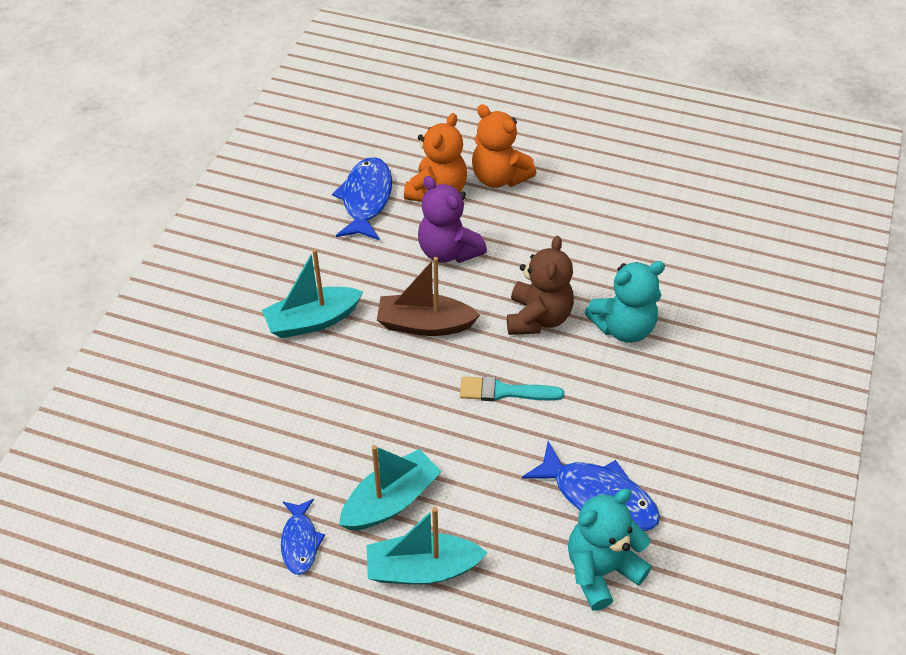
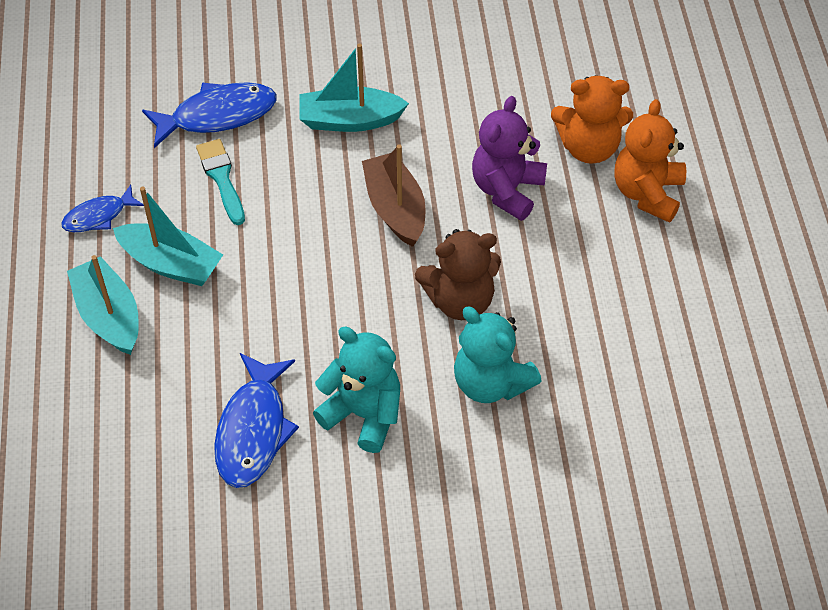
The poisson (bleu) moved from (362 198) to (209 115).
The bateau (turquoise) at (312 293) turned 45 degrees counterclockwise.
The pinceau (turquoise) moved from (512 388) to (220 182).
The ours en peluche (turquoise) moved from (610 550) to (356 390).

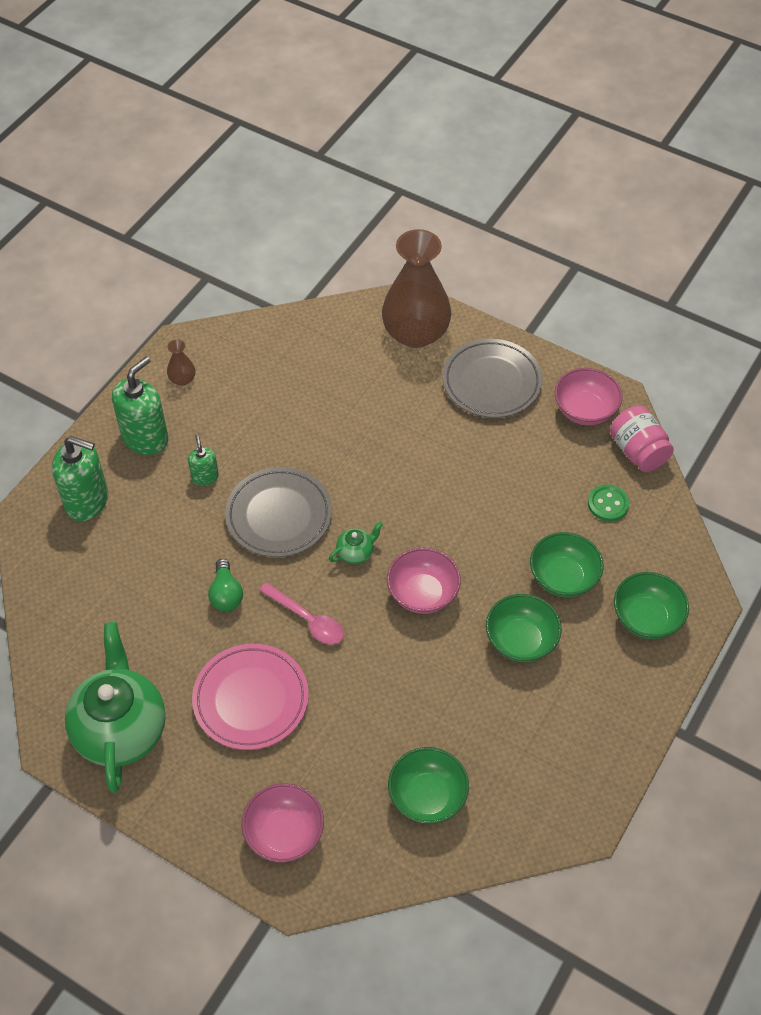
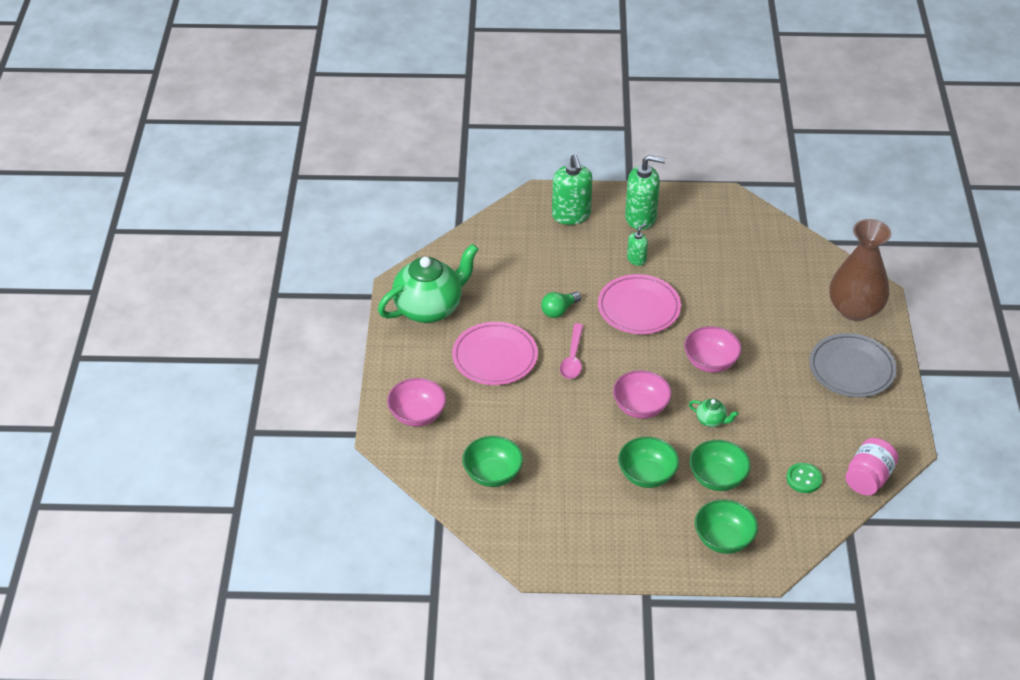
The vase (marron) at (181 362) disappeared.
The bol (rose) moved from (588 396) to (713 349).
The assiette (gris) at (278 512) became the assiette (rose) at (639 304).
The théière (vert) moved from (356 543) to (713 413).

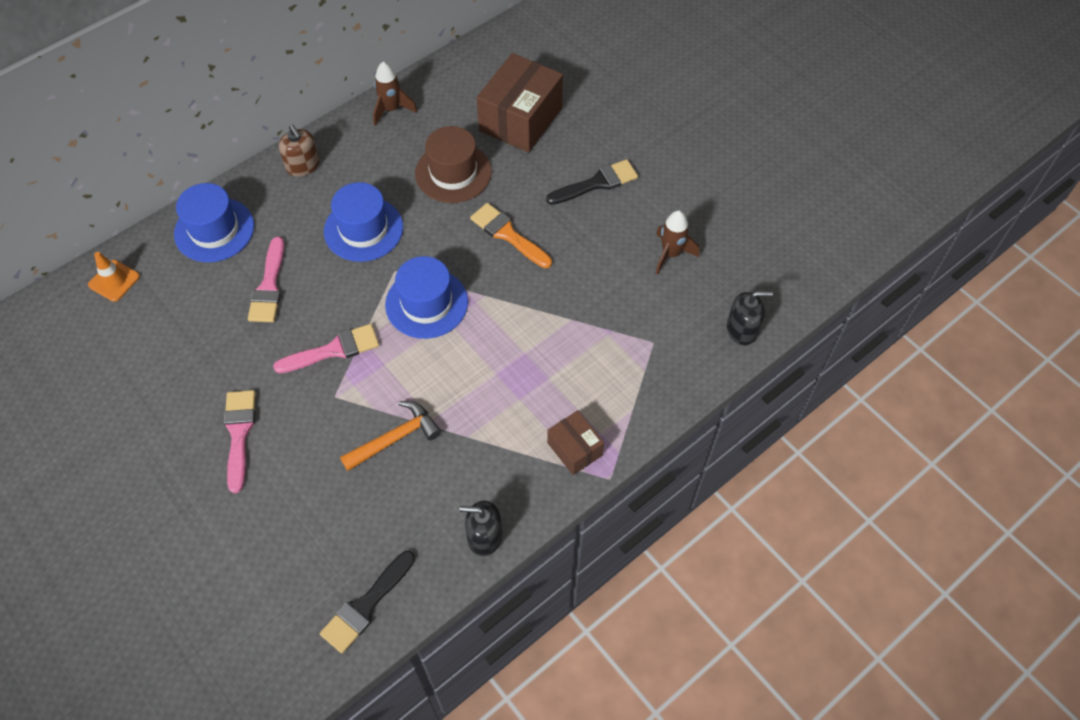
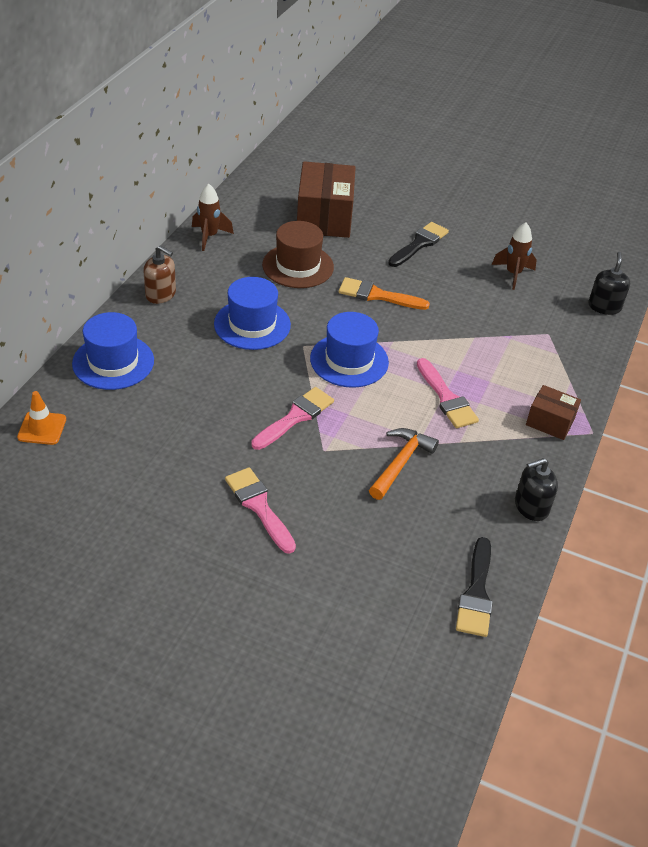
The pinceau (rose) moved from (266 279) to (448 393).
The distributeur de savon (noir) at (750 318) turned 45 degrees counterclockwise.

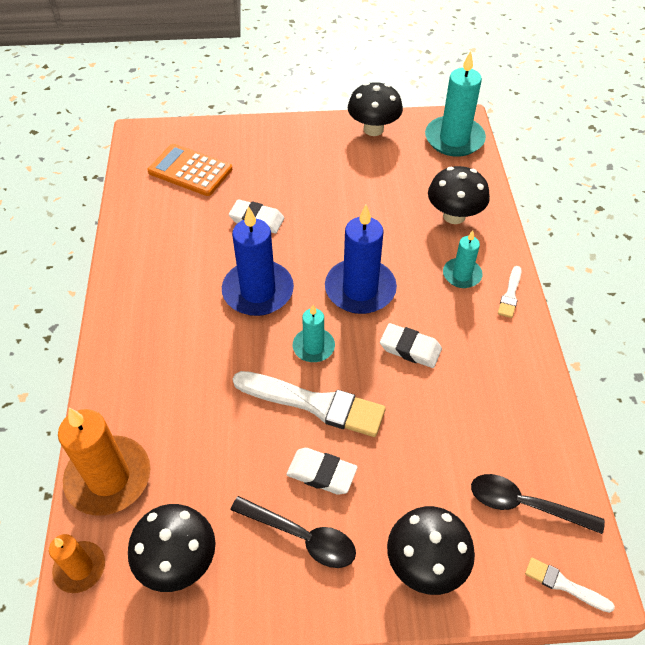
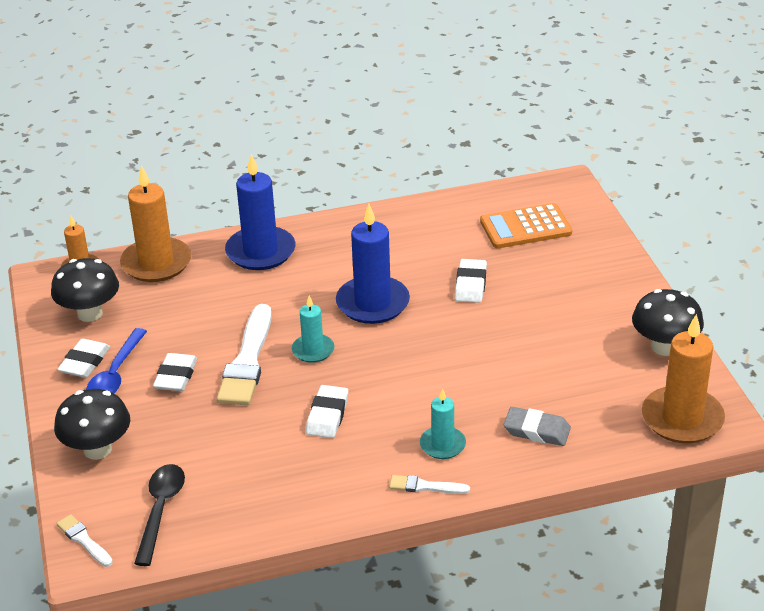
The bougie (turquoise) at (455 104) became the bougie (orange) at (683 378).
The calculatrice (orange) at (190 170) turned 120 degrees counterclockwise.
The champignon (noir) at (459 195) was replaced by the gomme (gris) at (537 426).
The bougie (bleu) moved from (361 259) to (260 212).
The cuillère (noir) at (293 532) became the cuillère (bleu) at (116 360).
The pinceau (blanc) at (570 585) turned 60 degrees counterclockwise.
The gomme (blanc) at (83 358) appeared.

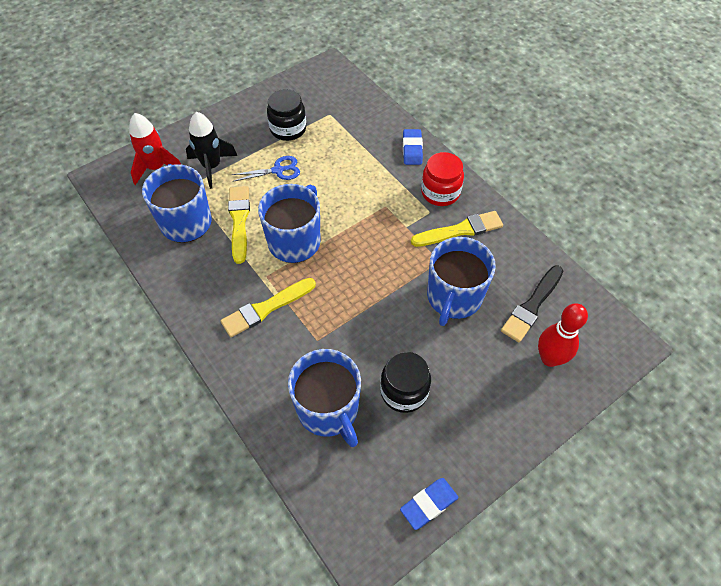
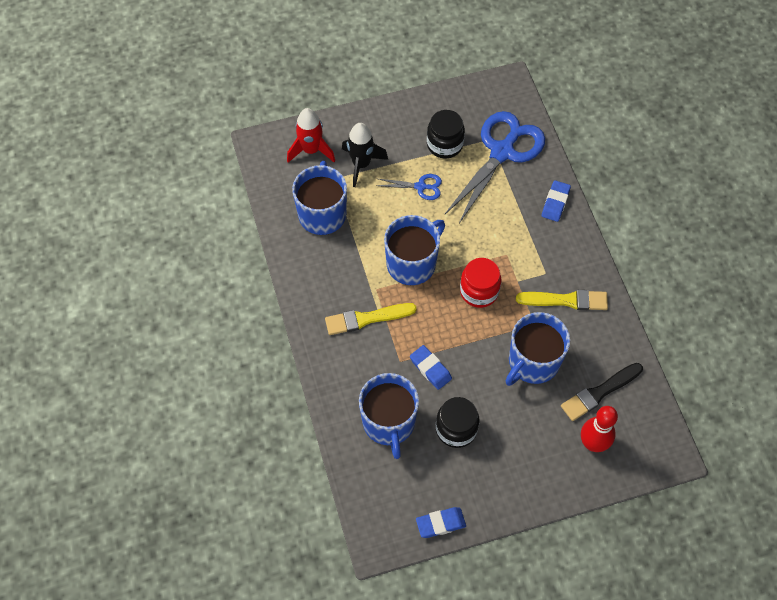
The bocal (rouge) moved from (442 179) to (480 283).
The pinceau (jaune) at (239 225) disappeared.
The ciseaux (bleu) at (494 167) appeared.
The gomme (bleu) at (431 367) appeared.

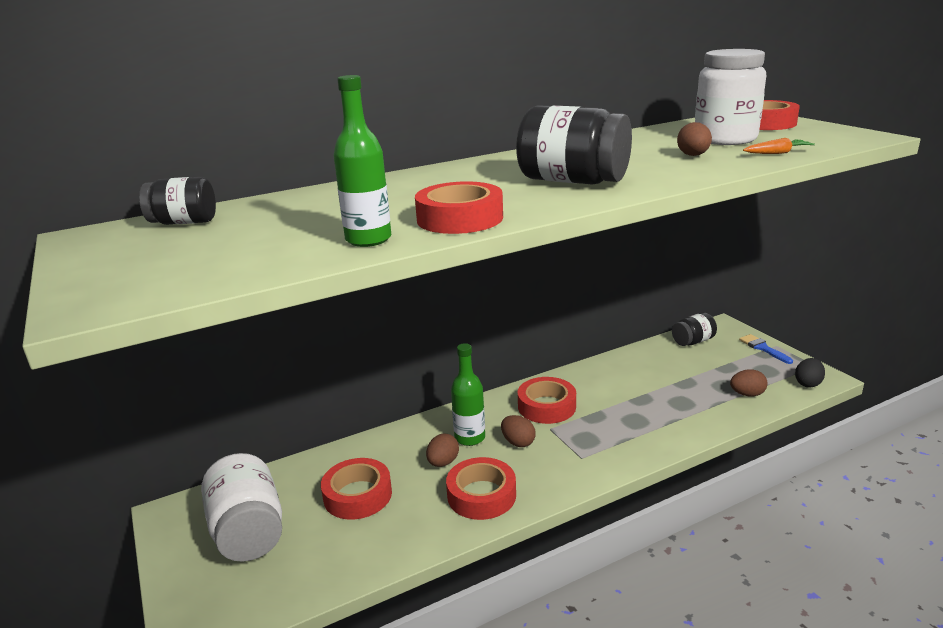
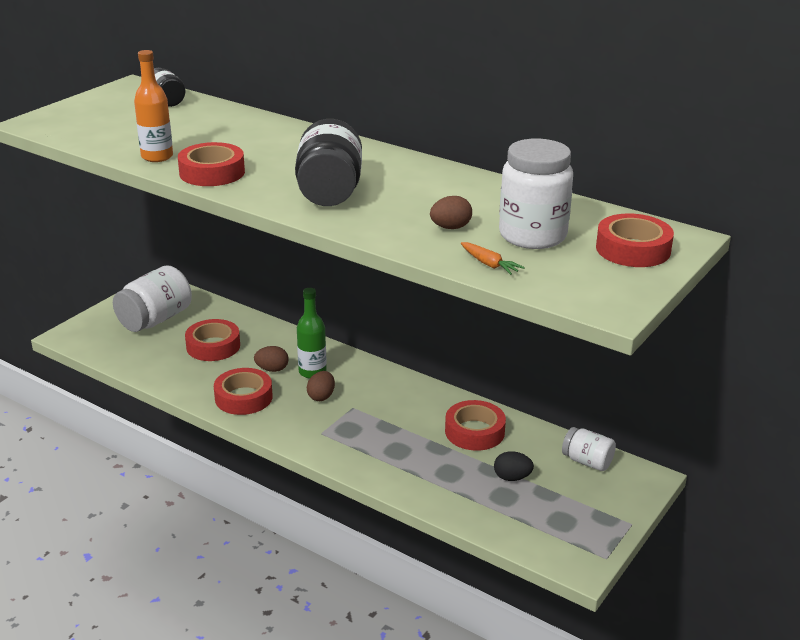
The bouteille (vert) at (362 161) became the bouteille (orange) at (153 106).
The bocal (noir) at (694 329) became the bocal (blanc) at (589 449).
The pinceau (bleu) at (766 349) disappeared.
The œuf (noir) moved from (810 373) to (514 466).
The œuf (marron) at (748 383) disappeared.
The ruban adhésif (rouge) moved from (547 400) to (475 425).

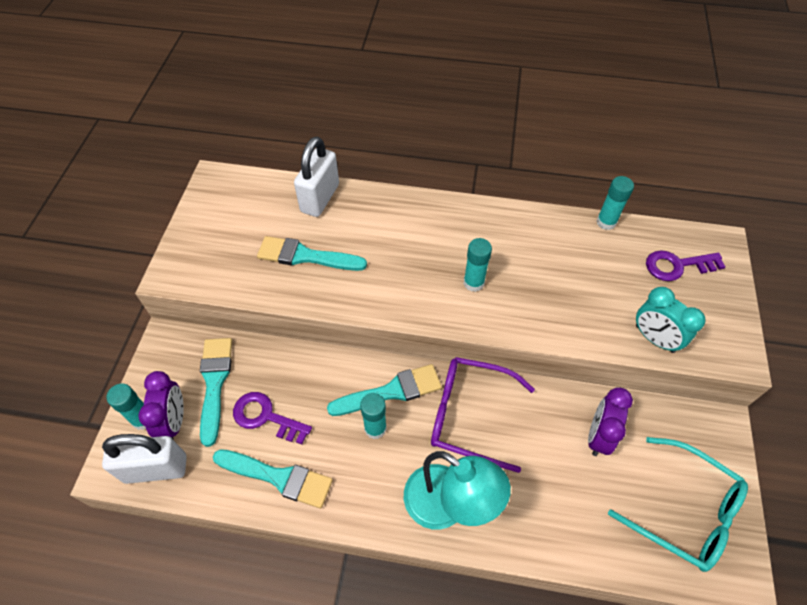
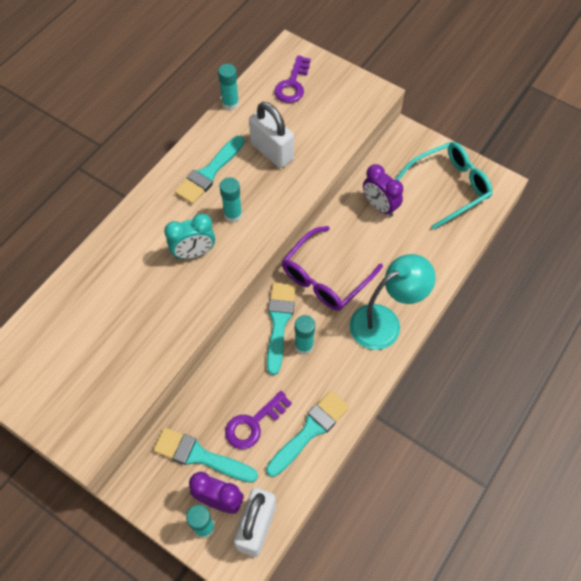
The cadenas (blanc) moved from (316 177) to (271 135).
The pinceau (turquoise) moved from (312 253) to (210 169).
The réveil (turquoise) moved from (671 320) to (189 236).

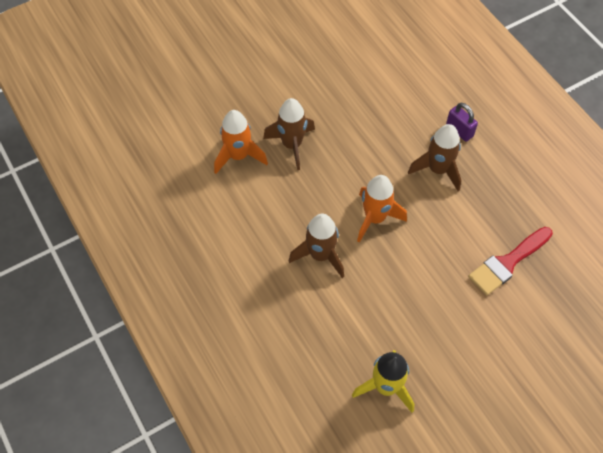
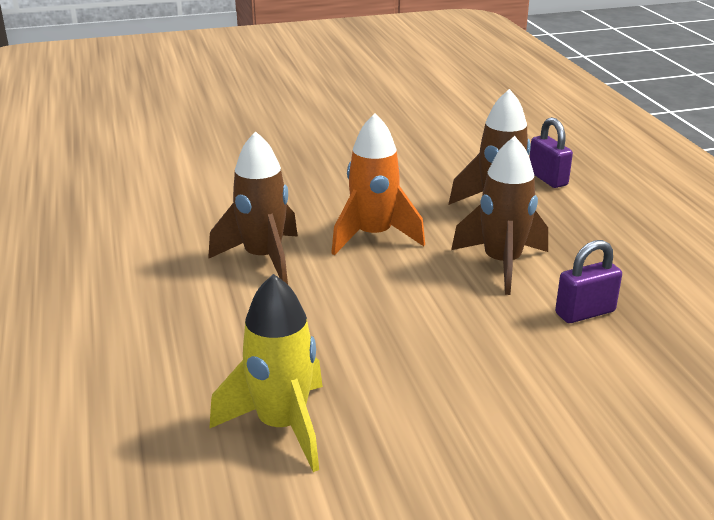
The fusée (marron) moved from (289 134) to (499 215).
The fusée (orange) at (241 142) disappeared.
The pinceau (rouge) at (510 261) was replaced by the cadenas (violet) at (588 281).

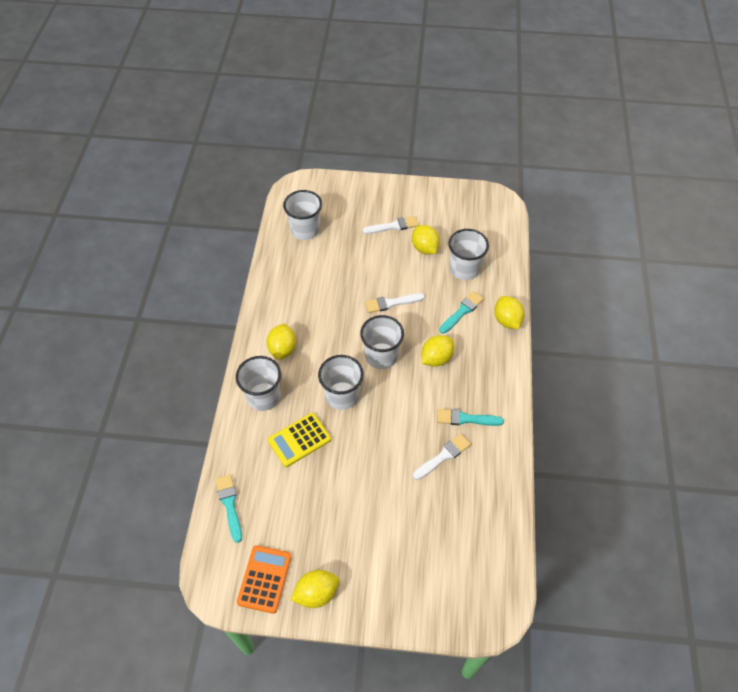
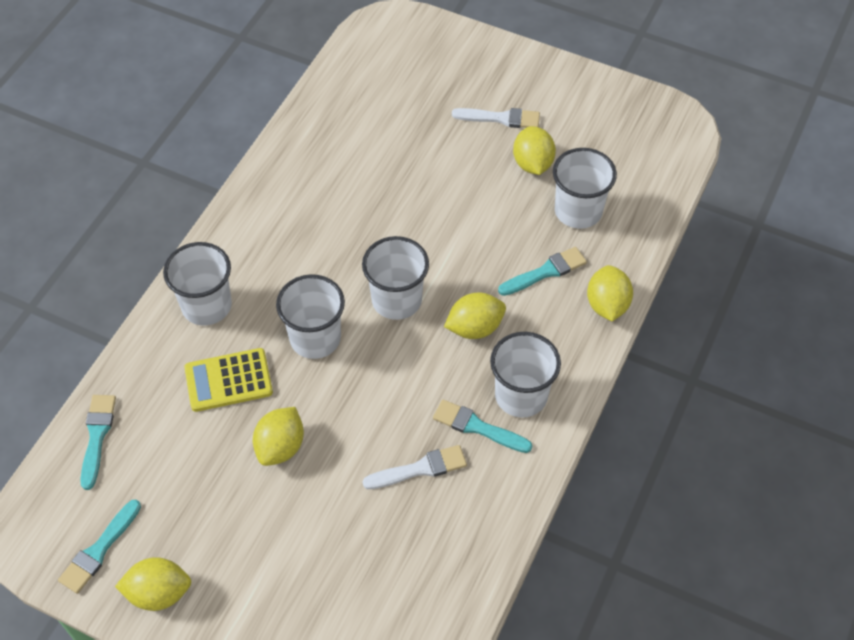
The gobelet (blanc) moved from (302 215) to (525 375).
The pinceau (blanc) at (395 303) disappeared.
The citron (jaune) moved from (281 341) to (278 436).
The calculatrice (orange) at (264 579) was replaced by the pinceau (turquoise) at (99 547).

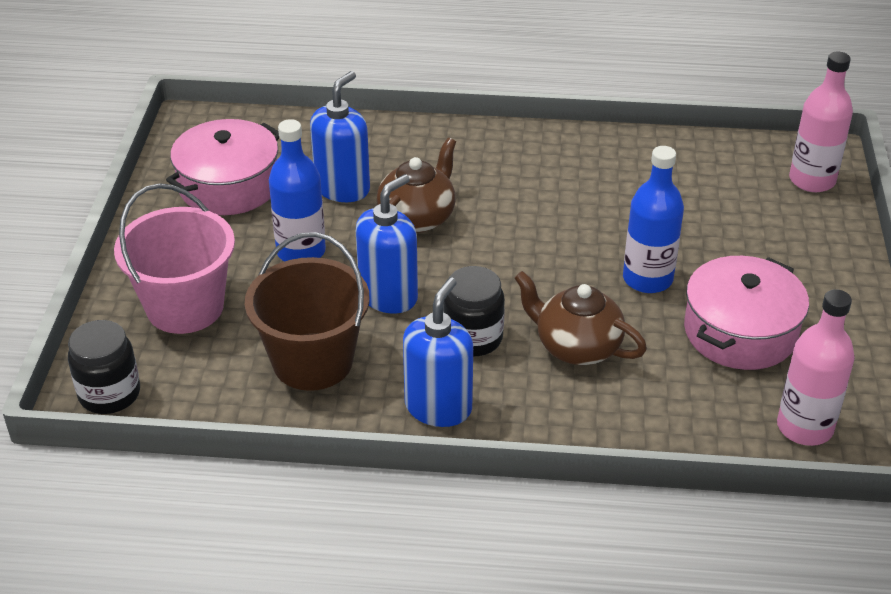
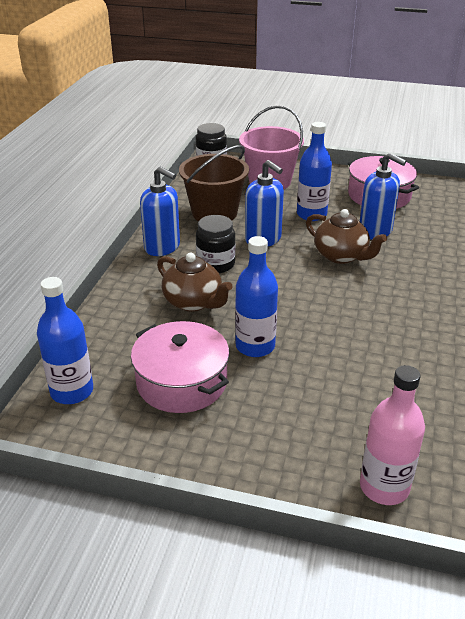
The théière (marron) at (580 318) turned 90 degrees clockwise.
The bouteille (rose) at (816 367) became the bouteille (bleu) at (65 340).

